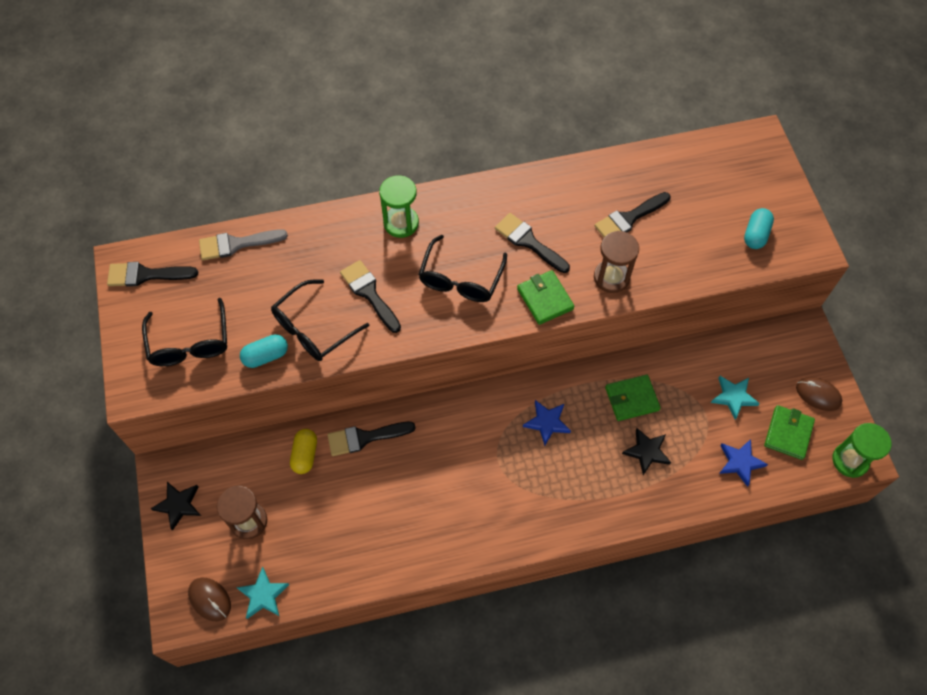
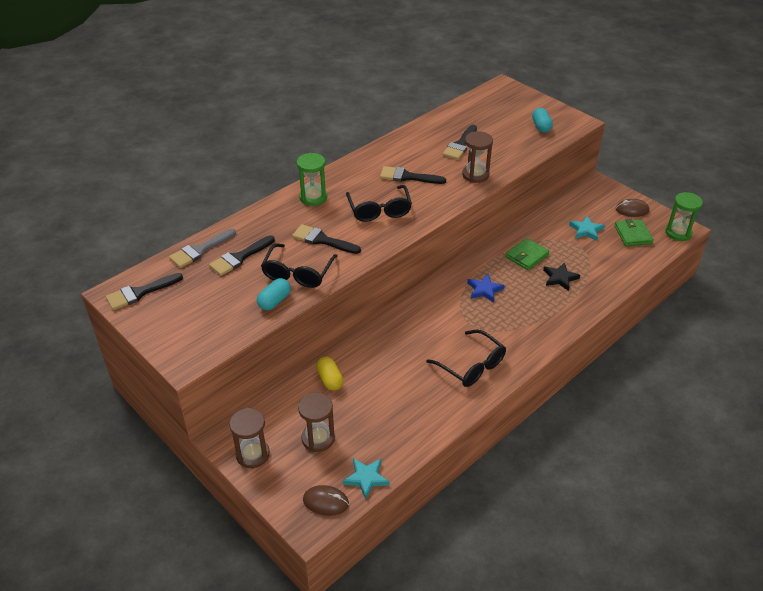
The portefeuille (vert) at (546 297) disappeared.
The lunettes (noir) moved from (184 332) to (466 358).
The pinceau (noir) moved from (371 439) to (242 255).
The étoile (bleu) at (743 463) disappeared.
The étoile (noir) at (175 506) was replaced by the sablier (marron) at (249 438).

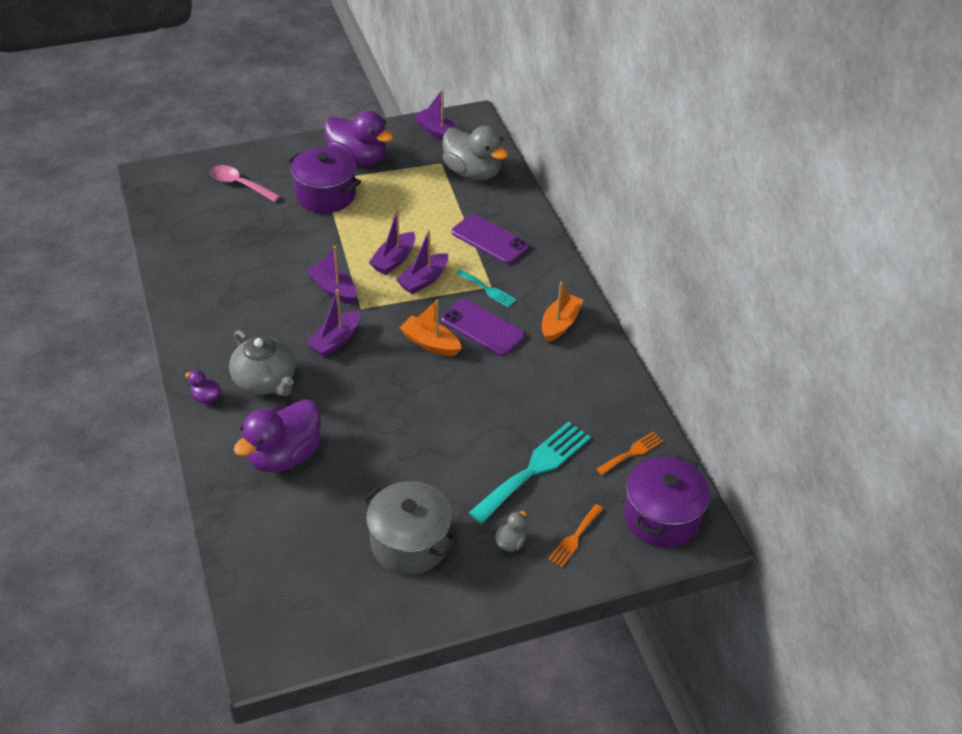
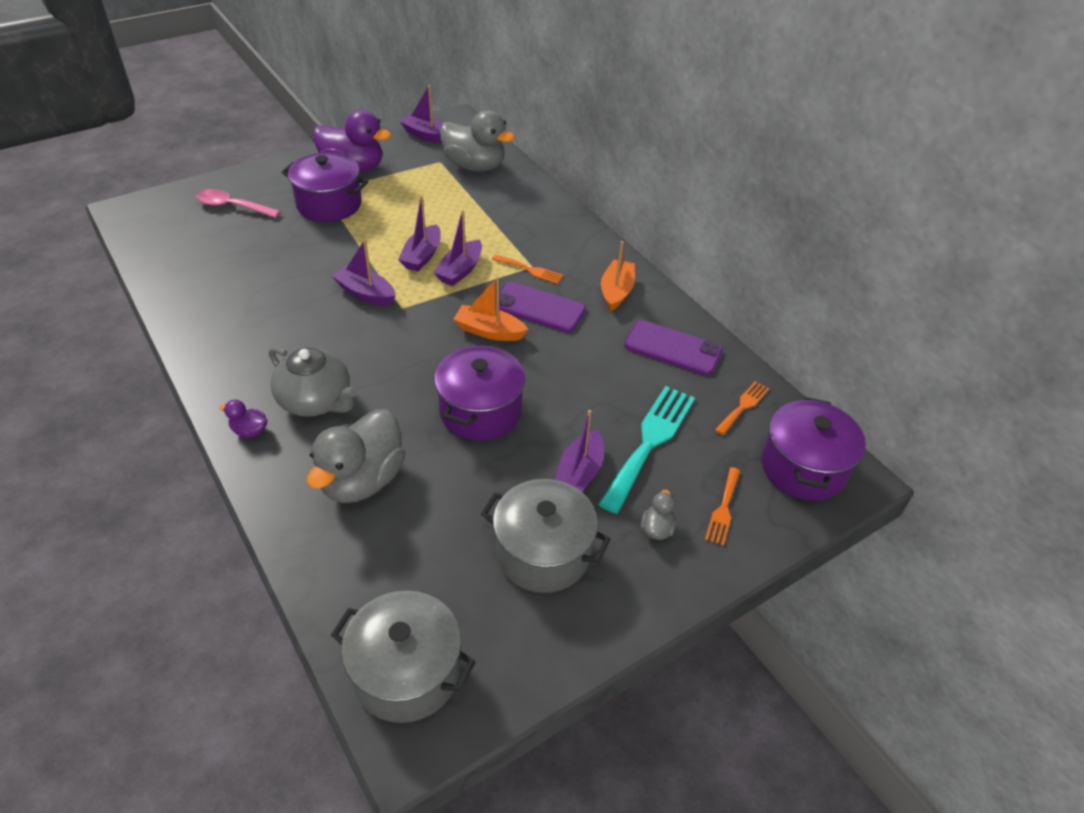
The téléphone (violet) moved from (490 239) to (673 347).
The fourchette (turquoise) at (486 288) became the fourchette (orange) at (528 269).
The bateau (violet) moved from (333 323) to (579 451).
The canard (violet) at (277 435) became the canard (gris) at (356 456).
The marmite (violet) at (479 392) appeared.
The marmite (gris) at (403 657) appeared.

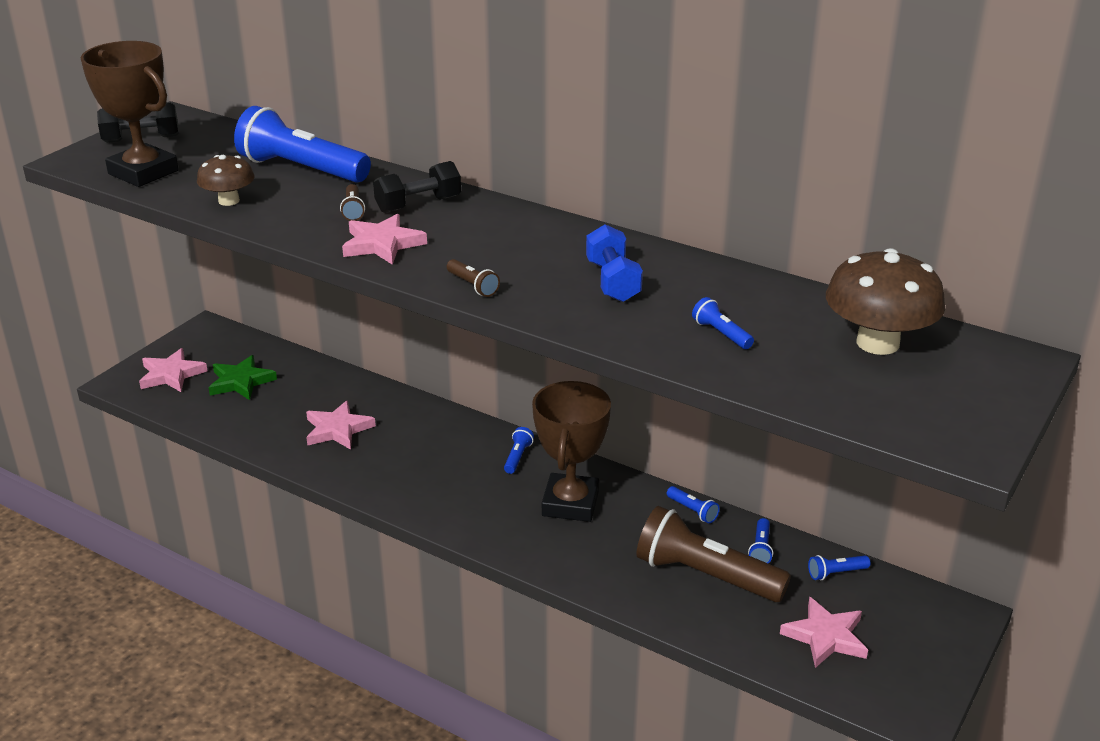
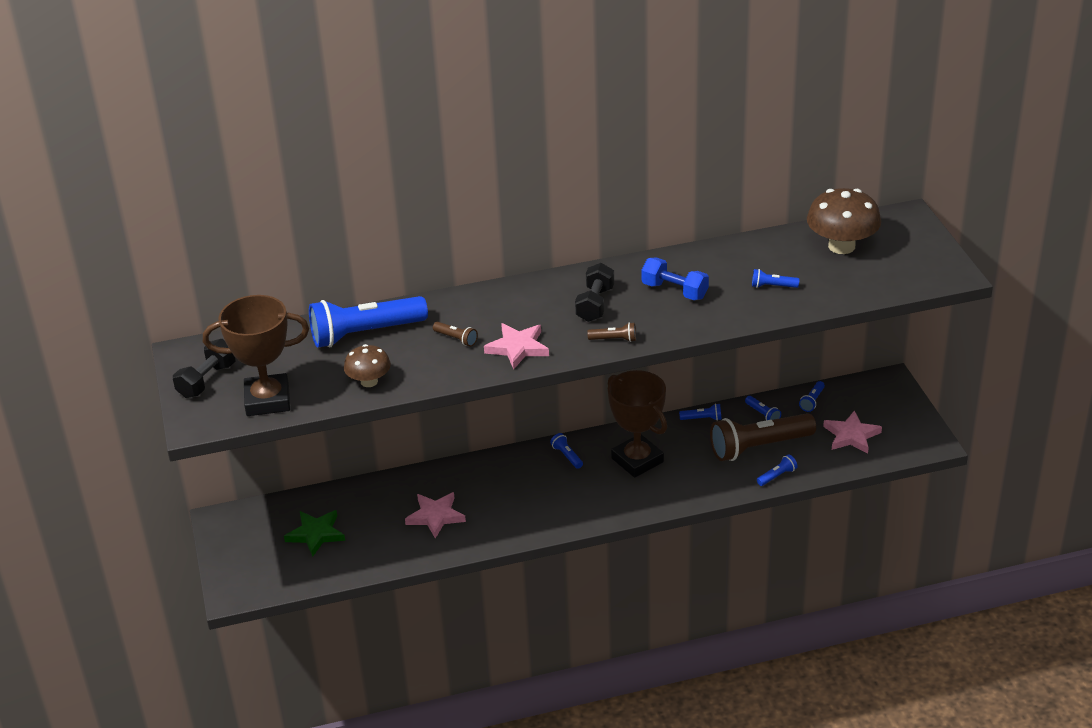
The haltère (noir) moved from (417 187) to (594 292).
The étoile (rose) at (173 370) disappeared.
The lampe de poche (bleu) at (777 470) appeared.

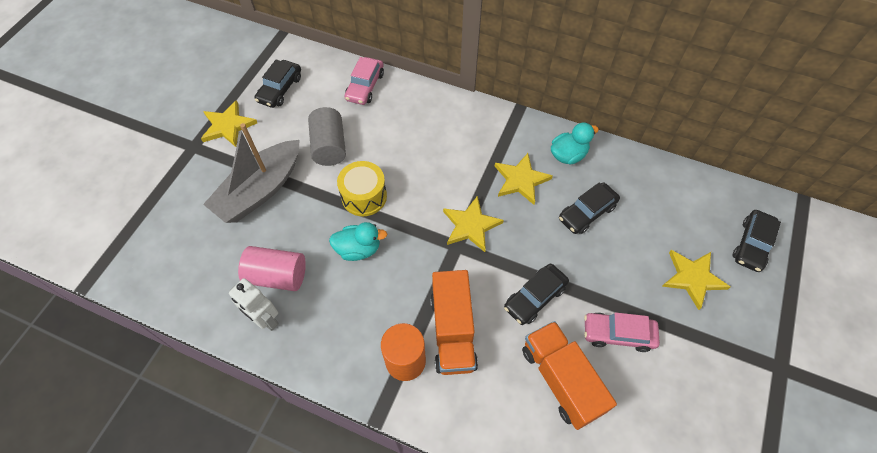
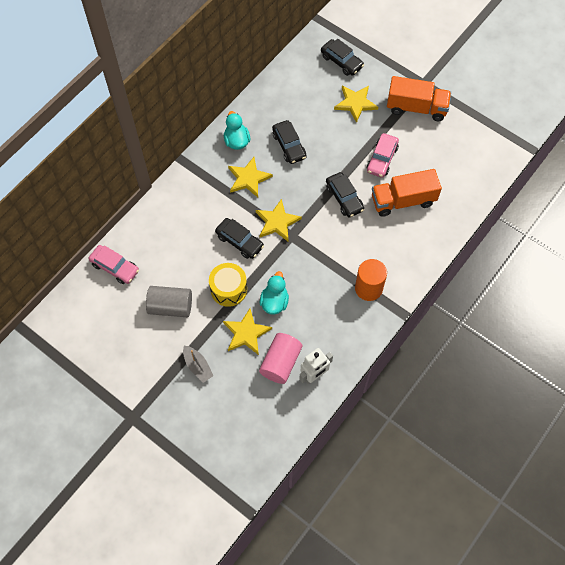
The voiture (noir) moved from (277 83) to (239 238).
The étoile (jaune) moved from (229 123) to (247 331).
The bateau (gris) at (251 173) changed to 0.47 times the size.
The camion (orange) moved from (454 322) to (419 98).

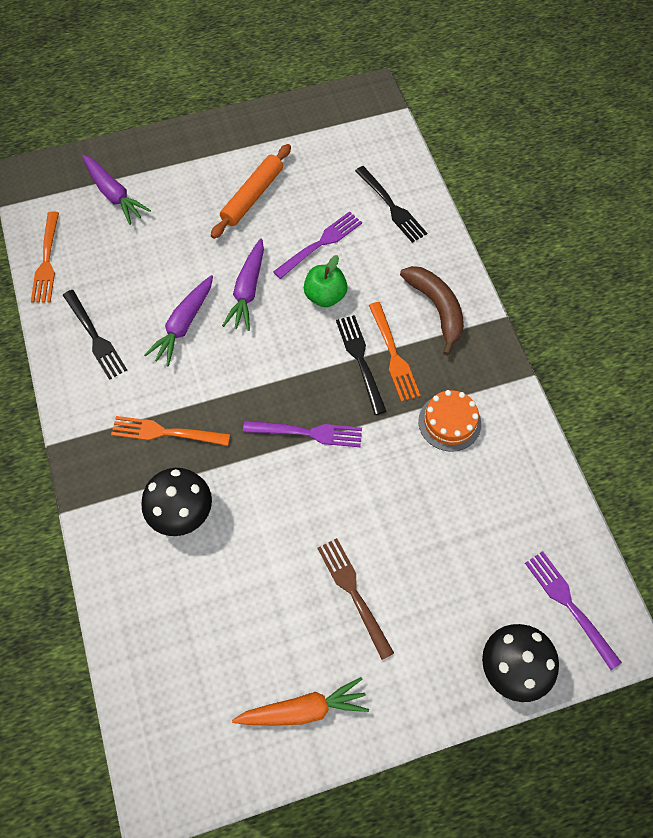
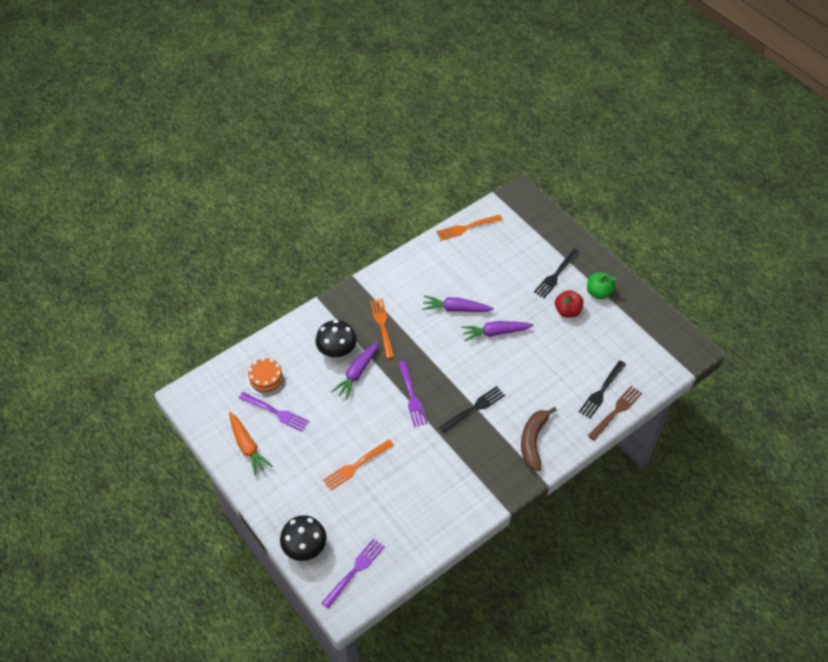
The rouleau à pâtisserie (orange) at (251 191) was replaced by the pomme (rouge) at (569 303).
The carotte (violet) moved from (116 190) to (355 370).
The fourchette (violet) moved from (317 245) to (274 412).
The pomme (vert) moved from (326 281) to (602 285).
The banane (marron) at (432 311) turned 150 degrees clockwise.
The fourchette (noir) moved from (95 335) to (557 273).
The fourchette (orange) moved from (395 352) to (358 464).
The gâteau (orange) moved from (449 421) to (266 377).
The fourchette (marron) moved from (355 599) to (615 413).

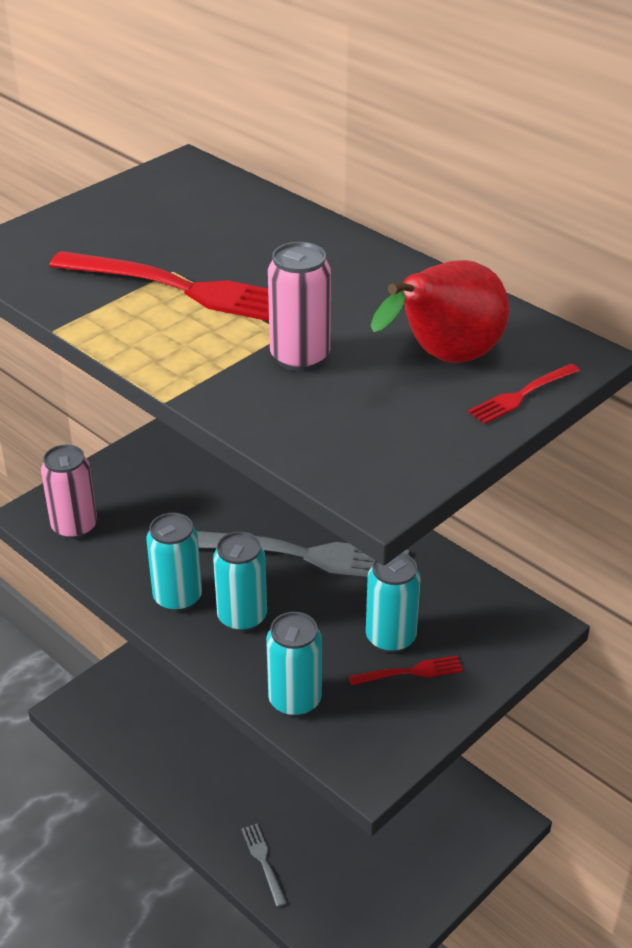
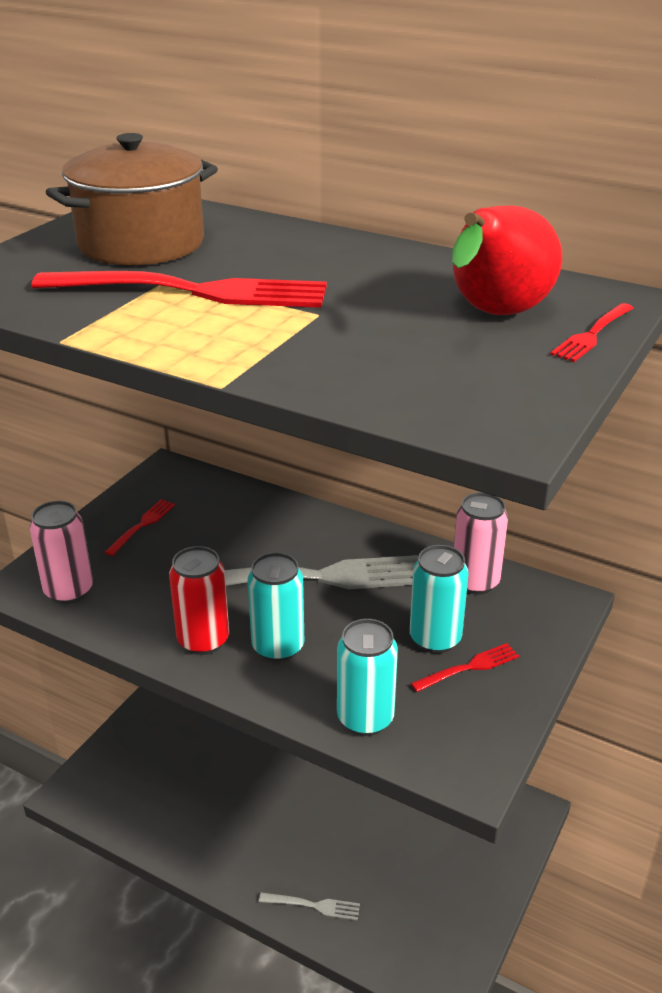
The canette (rose) moved from (299 306) to (481 543).
The canette (turquoise) at (174 562) became the canette (rouge) at (199 600).
The fourchette (gris) at (263 865) turned 135 degrees clockwise.
The marmite (marron) at (132 199) appeared.
The fourchette (rouge) at (139 527) appeared.

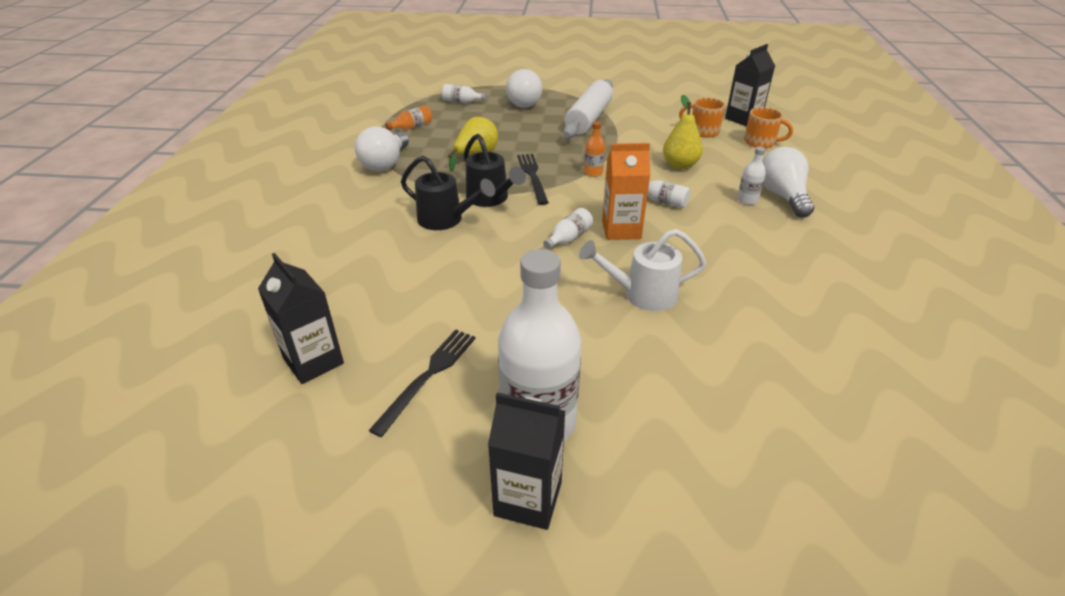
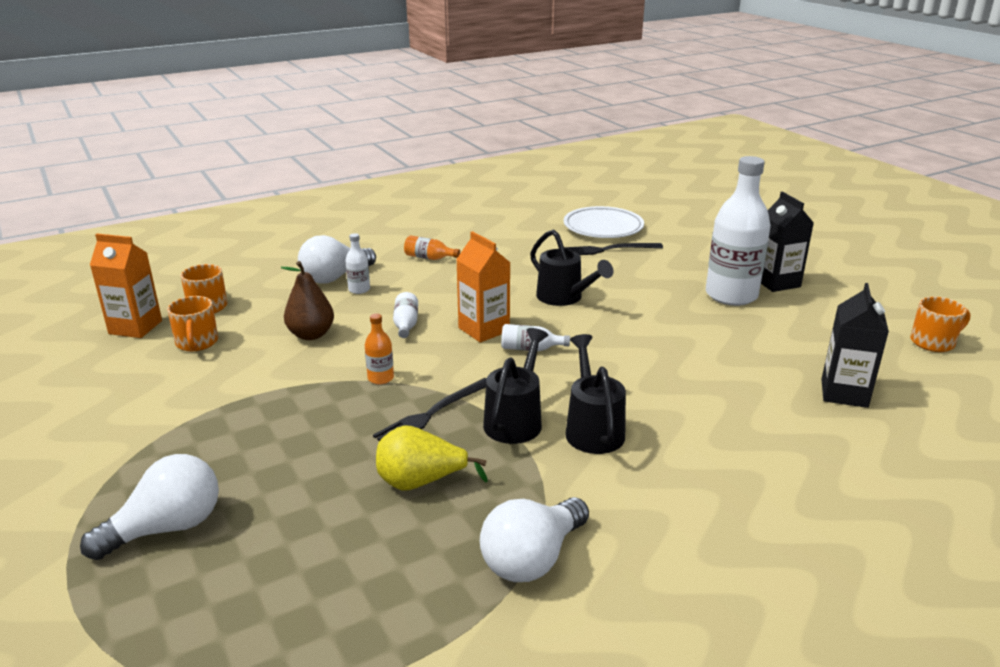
The brique de lait (noir) at (750 85) became the brique de lait (orange) at (126 286).
The rouleau à pâtisserie (blanc) at (588 108) disappeared.
The bouteille (blanc) at (464 93) disappeared.
The poire (jaune) at (683 132) became the poire (marron) at (307 300).
The bouteille (orange) moved from (408 117) to (432 247).
The ampoule (blanc) at (382 149) turned 150 degrees clockwise.
The arrosoir (blanc) at (642 270) became the arrosoir (noir) at (571 267).
The fourchette (noir) moved from (422 383) to (613 249).
The assiette (blanc) at (604 222) appeared.
The tasse (orange) at (940 324) appeared.

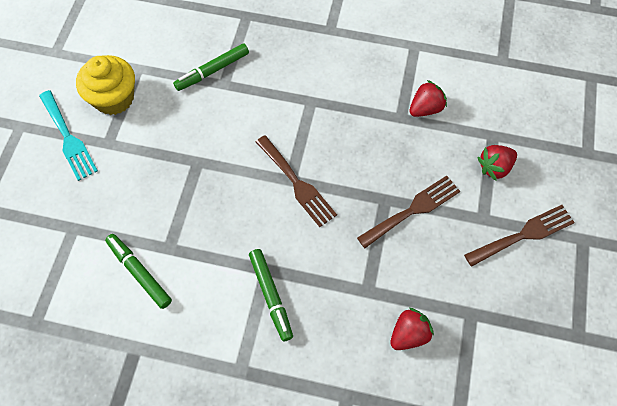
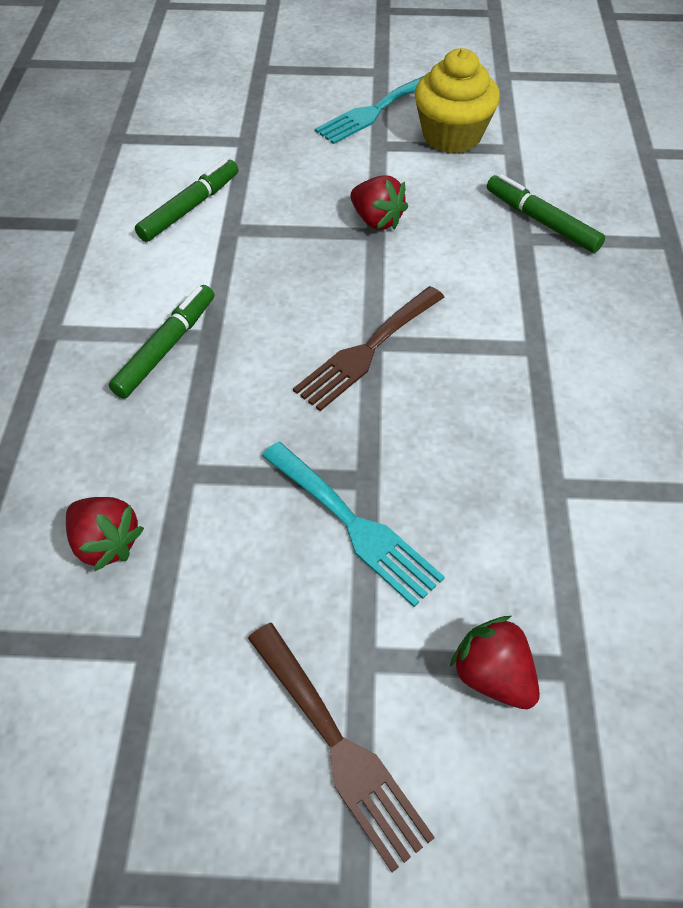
The fraise (rouge) moved from (428 98) to (379 202).
The fourchette (marron) at (408 212) became the fourchette (turquoise) at (353 524).
The feutre (vert) at (271 295) turned 150 degrees clockwise.

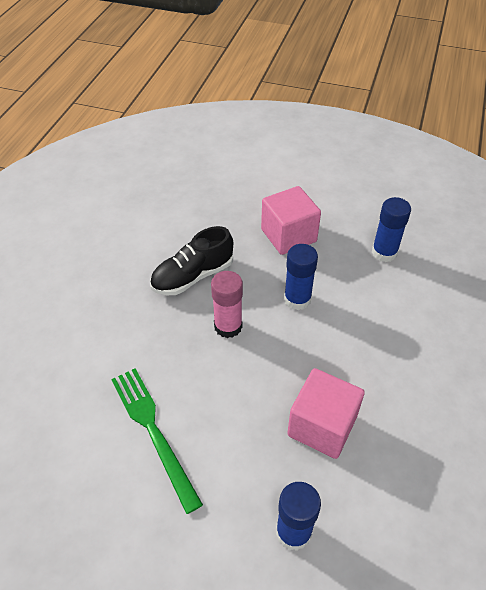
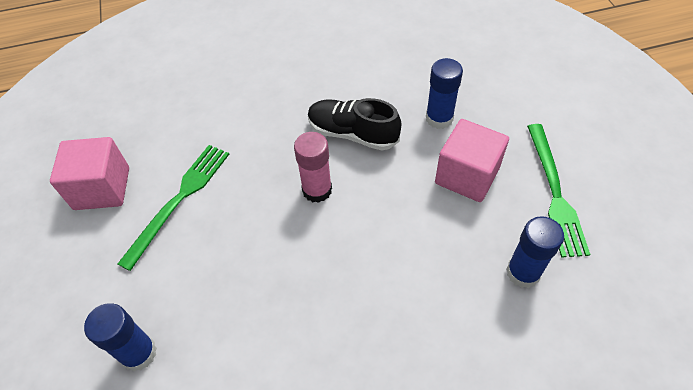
The bâton de colle (bleu) moved from (301 277) to (444 93).
The cube (rose) moved from (326 413) to (89 173).
The fourchette (vert) at (558 191) appeared.

